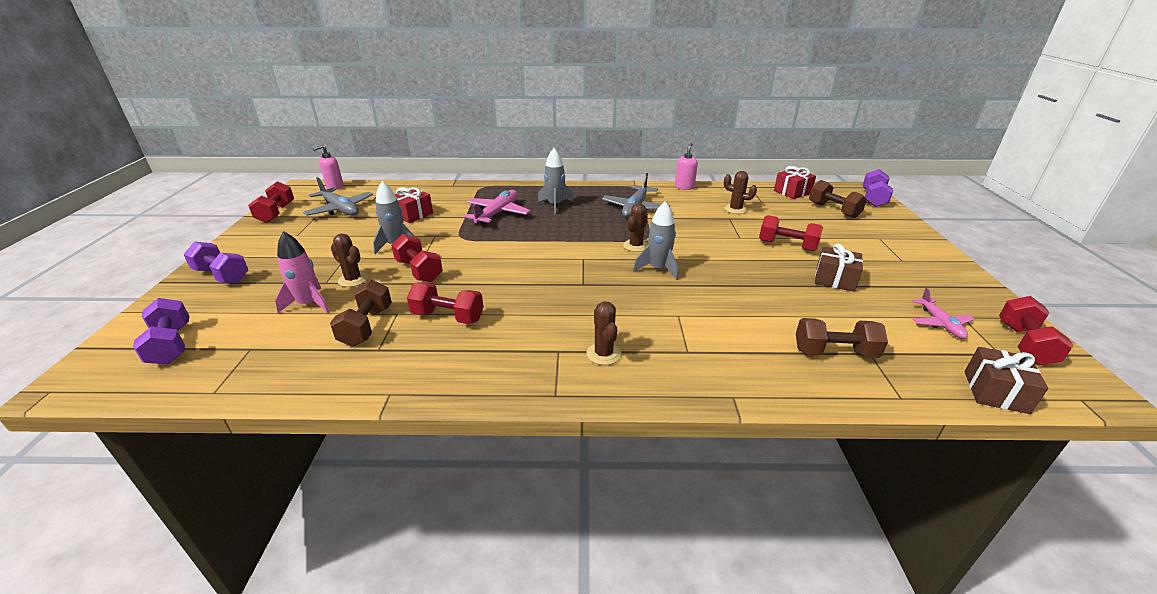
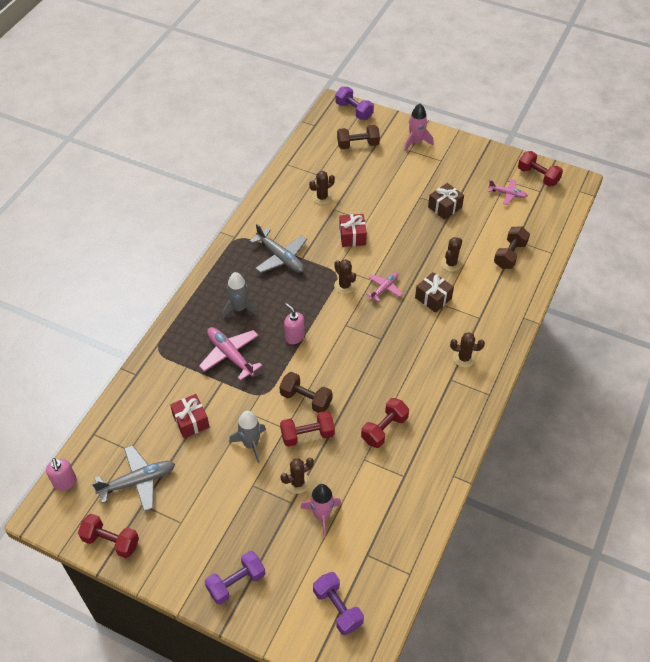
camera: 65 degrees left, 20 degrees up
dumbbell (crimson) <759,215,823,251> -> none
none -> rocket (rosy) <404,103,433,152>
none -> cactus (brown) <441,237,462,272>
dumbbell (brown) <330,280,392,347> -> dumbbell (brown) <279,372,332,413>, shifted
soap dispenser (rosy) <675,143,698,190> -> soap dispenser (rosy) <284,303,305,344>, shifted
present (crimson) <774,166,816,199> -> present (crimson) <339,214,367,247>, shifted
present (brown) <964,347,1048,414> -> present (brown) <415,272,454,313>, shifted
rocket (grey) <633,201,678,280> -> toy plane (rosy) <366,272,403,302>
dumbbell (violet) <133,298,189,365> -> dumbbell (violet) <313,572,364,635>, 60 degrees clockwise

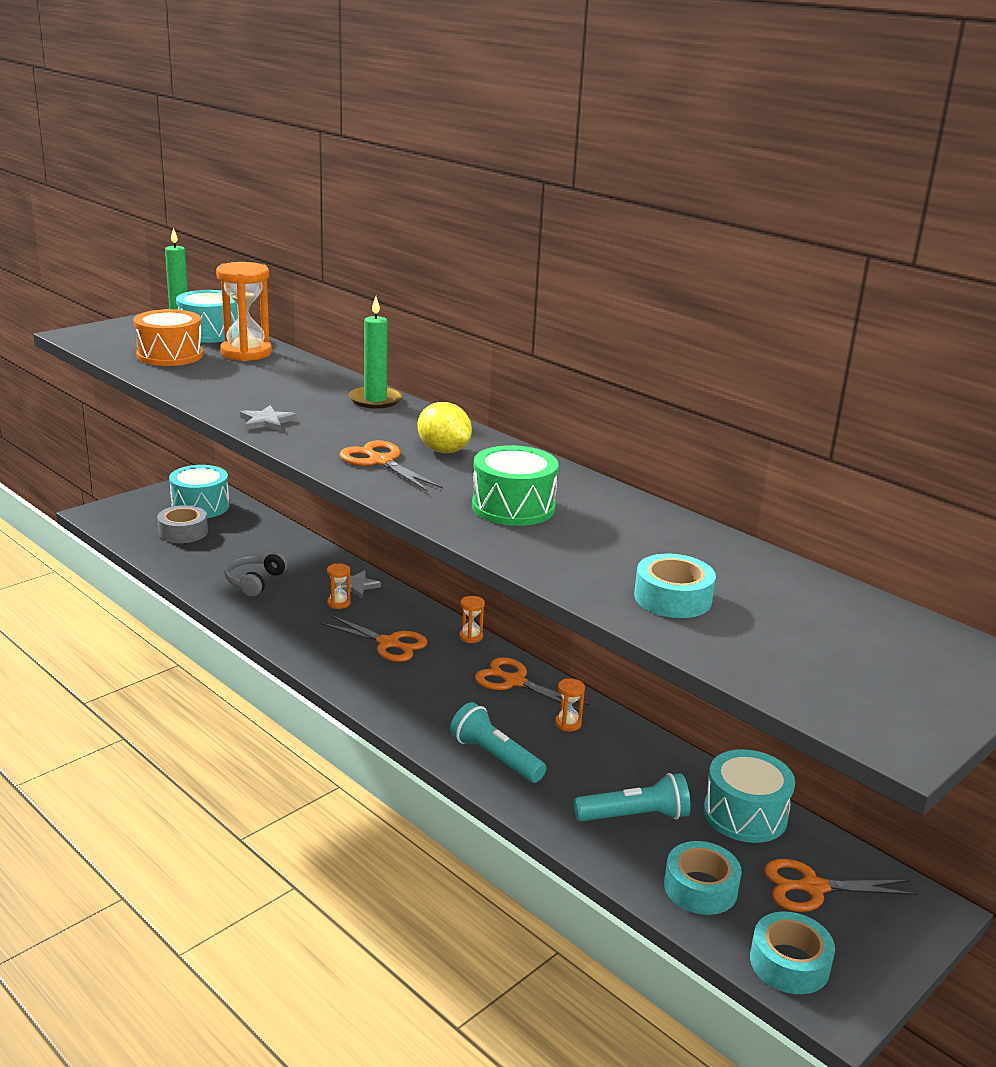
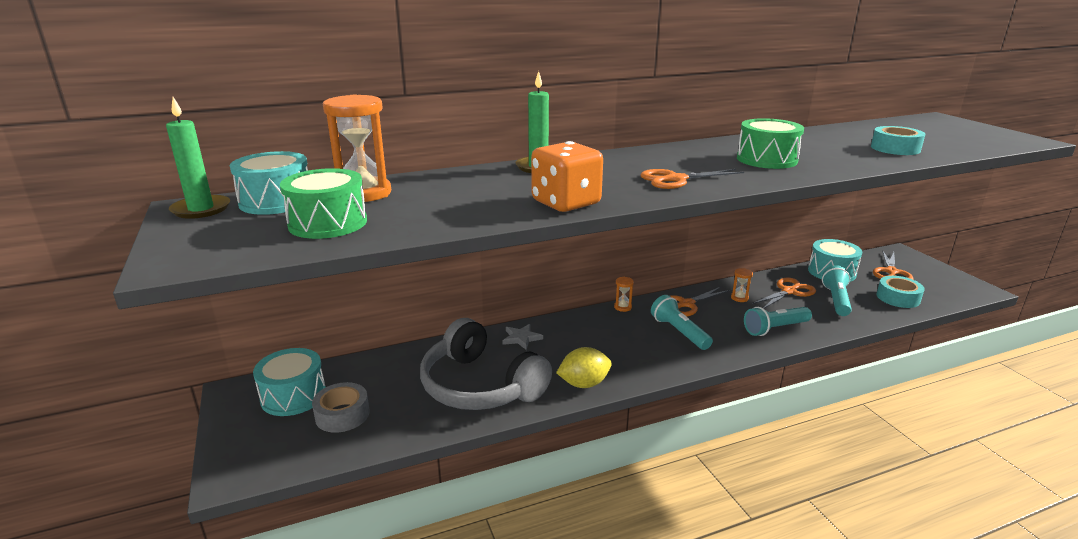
camera: 65 degrees left, 0 degrees up
hourglass (orange) <327,563,350,609> -> none
sticky tape (aqua) <750,912,835,994> -> none
none -> torch (aqua) <651,295,713,350>
scissors (orange) <321,615,428,662> -> scissors (orange) <752,278,816,309>, shifted
toy lemon (golden) <417,402,472,453> -> toy lemon (golden) <556,347,612,388>, shifted
star shape (grey) <240,405,296,431> -> game die (orange) <531,141,603,212>
toy drum (orange) <133,309,203,366> -> toy drum (leaf-green) <280,168,367,239>
over-ear headphones (grey) <224,552,288,597> -> over-ear headphones (grey) <420,318,552,410>, x2.07

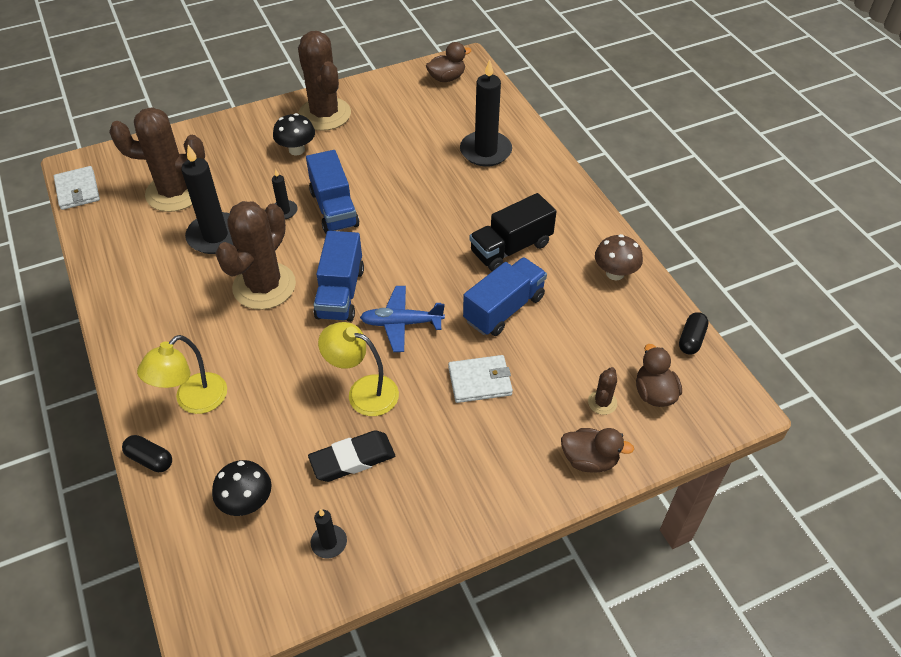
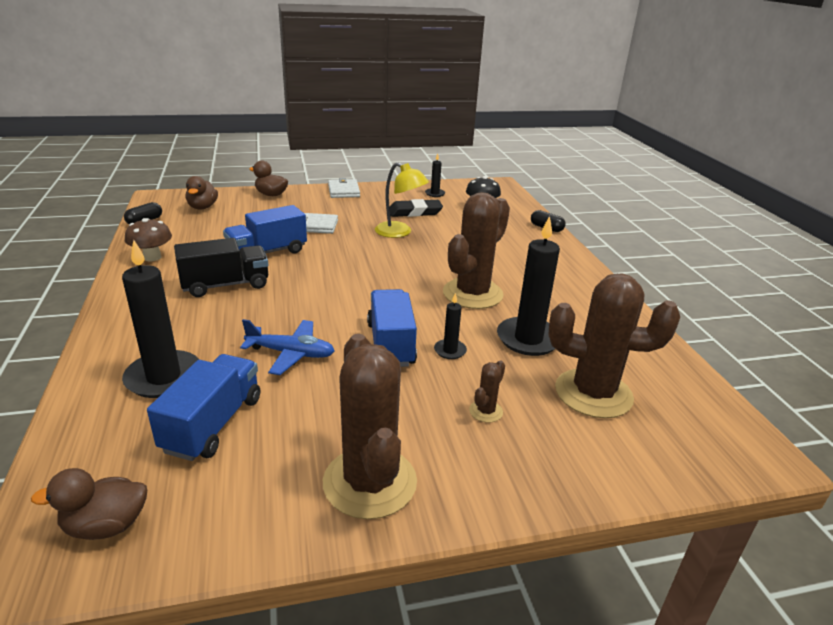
camera: 170 degrees left, 20 degrees down
lamp (golden) <137,335,227,414> -> none
mushroom (jet-black) <273,113,315,155> -> none
card wallet (white) <54,166,100,210> -> card wallet (white) <328,178,360,198>, shifted
toy truck (blue) <314,231,364,322> -> toy truck (blue) <147,354,260,461>, shifted
toy plane (blue) <360,286,445,352> -> toy plane (blue) <240,319,335,375>, shifted
cactus (brown) <588,367,617,415> -> cactus (brown) <469,360,505,423>, shifted

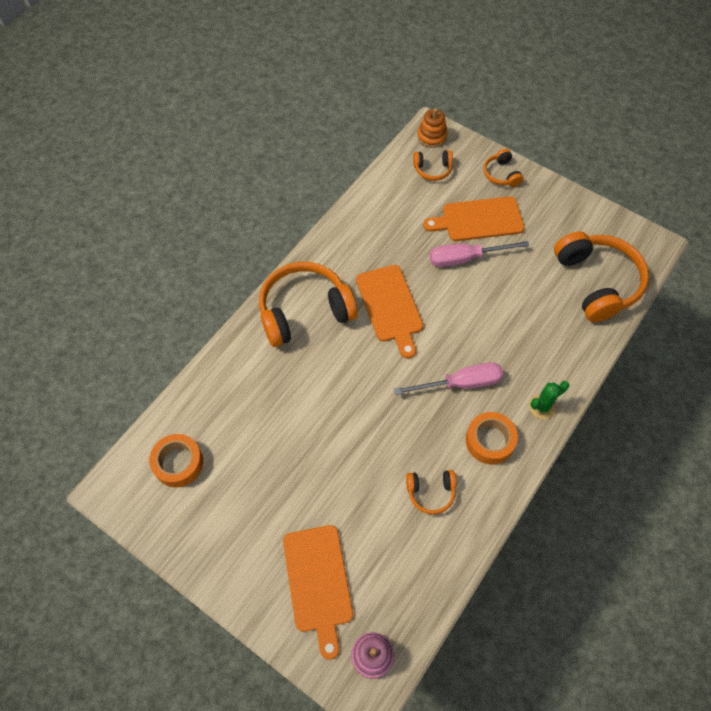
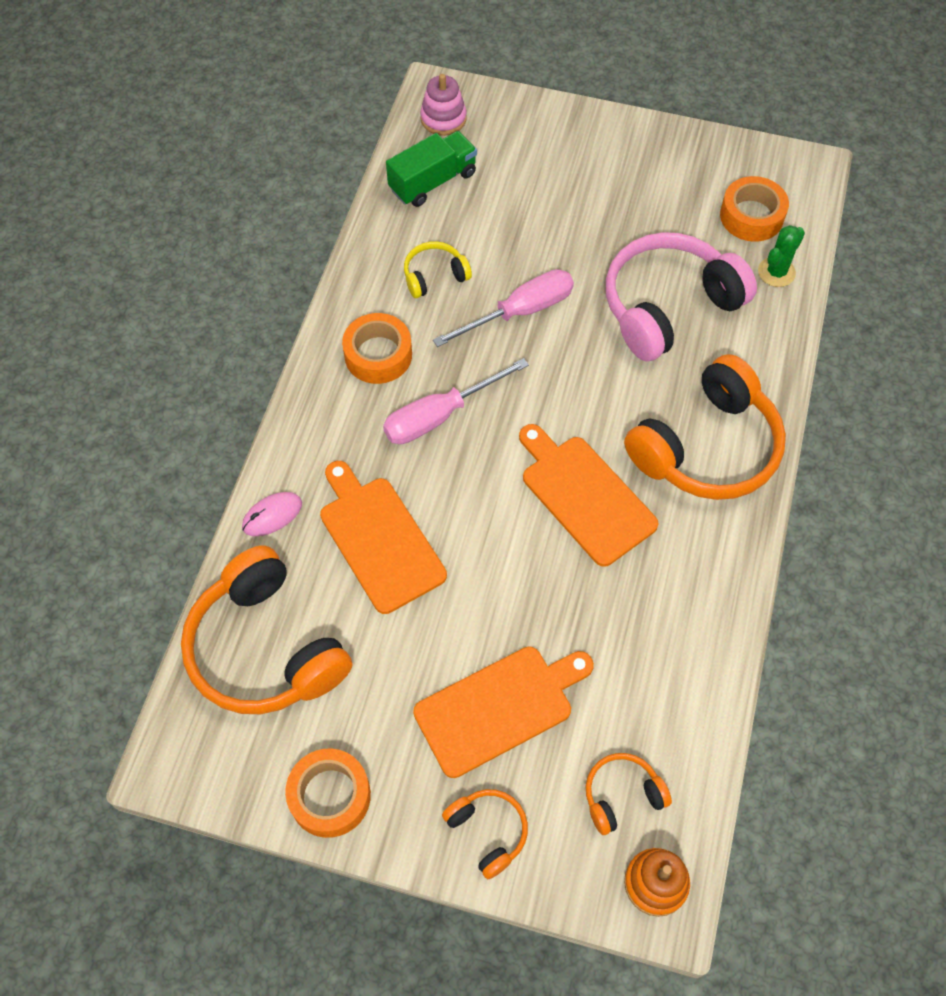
camera: 160 degrees right, 0 degrees up
none -> PC mouse (rosy) <242,492,302,536>
none -> sticky tape (orange) <285,749,371,838>
none -> toy truck (leaf-green) <386,131,477,207>
none -> over-ear headphones (rosy) <606,232,757,361>
cutting board (orange) <283,525,353,660> -> cutting board (orange) <320,461,447,614>, shifted
screwdriver (rosy) <430,241,529,267> -> screwdriver (rosy) <433,269,574,347>, shifted
cactus (leaf-green) <529,381,569,419> -> cactus (leaf-green) <758,225,805,287>, shifted
over-ear headphones (orange) <406,470,456,514> -> over-ear headphones (golden) <404,241,472,298>

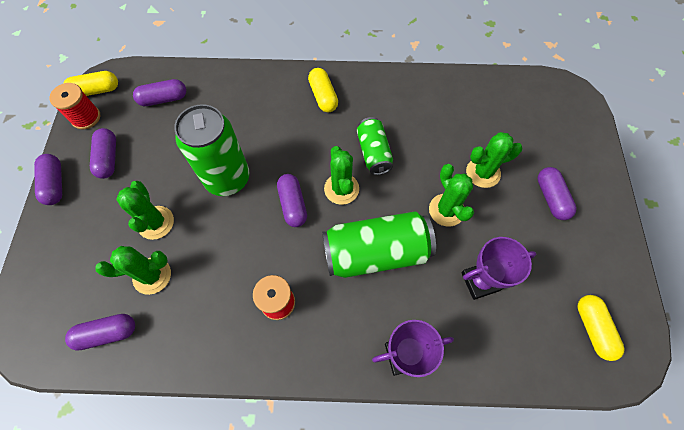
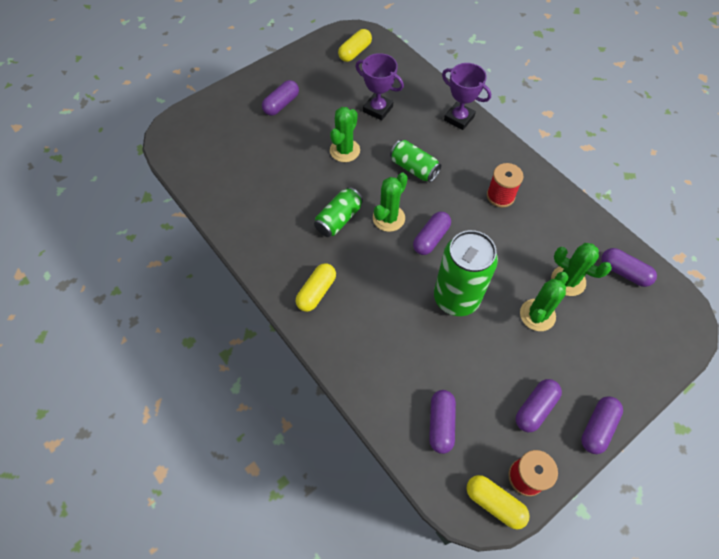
camera: 130 degrees left, 5 degrees down
cactus (leaf-green) <466,132,522,188> -> none
pill shape (violet) <133,79,186,106> -> pill shape (violet) <429,390,456,454>, 60 degrees clockwise
tin (leaf-green) <322,211,436,278> -> tin (leaf-green) <390,140,442,182>, x0.58

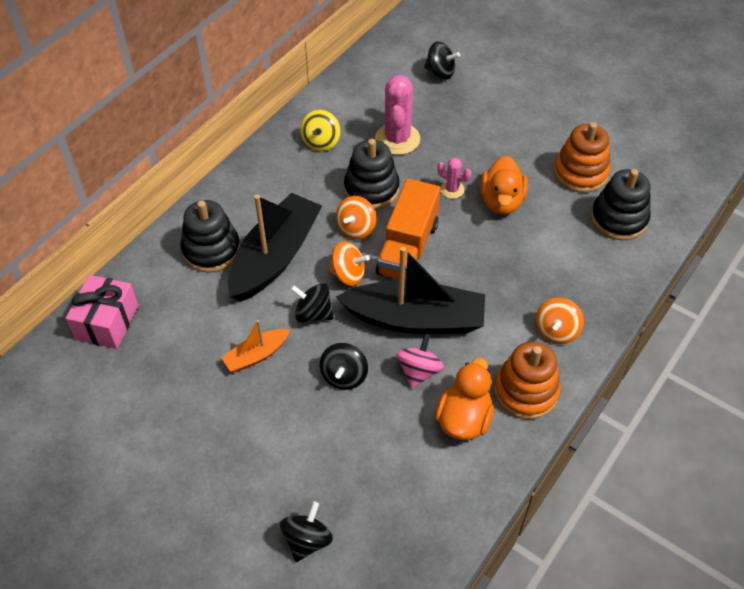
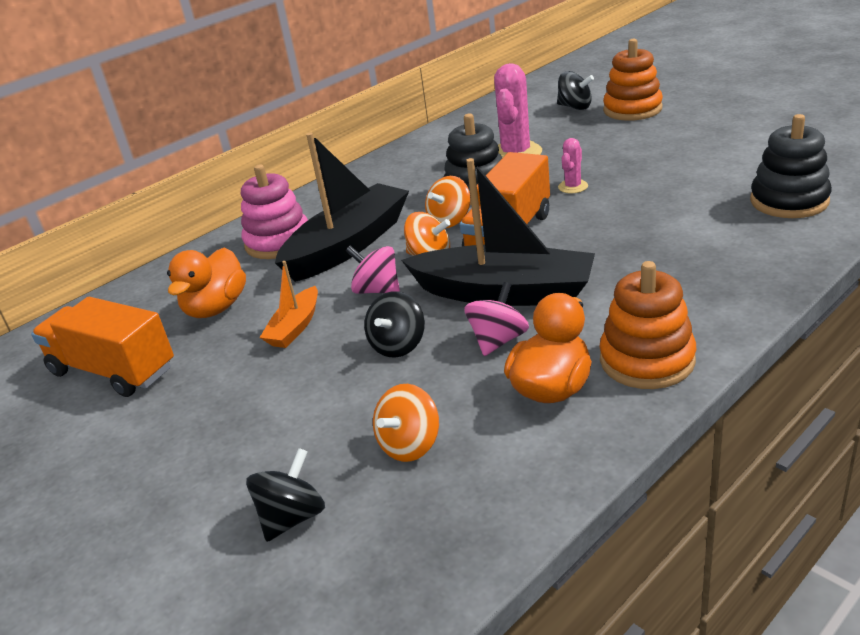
camera: 15 degrees right, 20 degrees down
present (rosy) <66,275,138,349> -> none
toy top (golden) <300,110,340,151> -> none
none -> toy truck (orange) <31,297,174,397>
rubber duck (orange) <480,156,528,214> -> rubber duck (orange) <167,247,246,318>, shifted
toy top (orange) <536,298,584,344> -> toy top (orange) <373,384,439,462>, shifted
ring stacker (orange) <554,122,610,193> -> ring stacker (orange) <603,39,663,121>, shifted
ring stacker (jet-black) <180,200,240,273> -> ring stacker (rosy) <241,164,308,259>
toy top (jet-black) <290,283,334,323> -> toy top (rosy) <346,246,400,294>
sailboat (orange) <221,320,290,372> -> sailboat (orange) <259,261,318,348>, 45 degrees counterclockwise
cactus (rosy) <437,158,471,199> -> cactus (rosy) <558,138,588,193>, 75 degrees clockwise

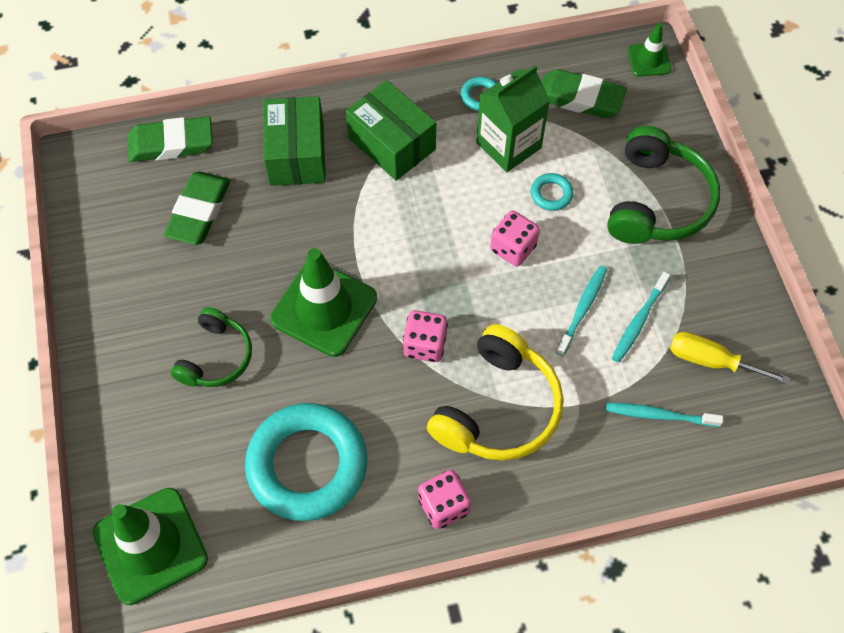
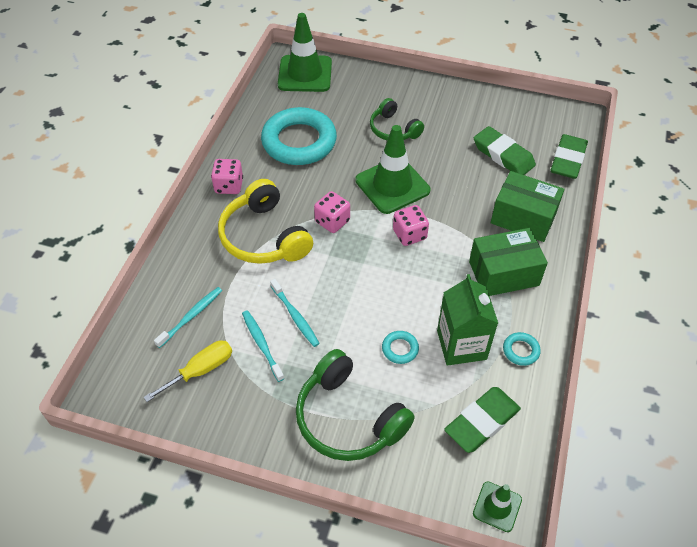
camera: 120 degrees right, 10 degrees down
game die (rosy) <490,211,540,266> -> game die (rosy) <393,205,429,246>, shifted

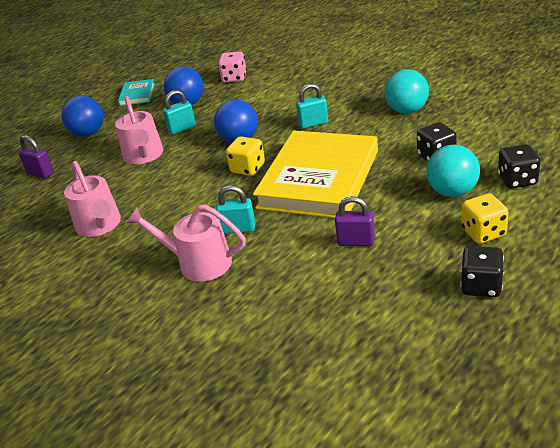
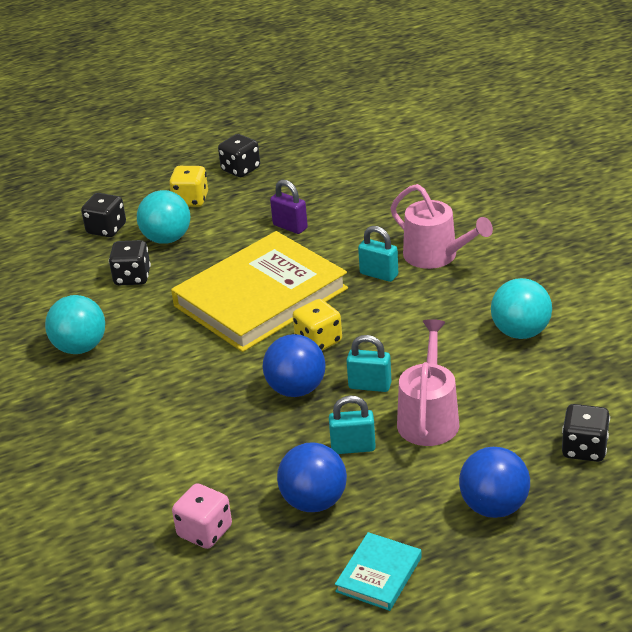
camera: 155 degrees left, 0 degrees up
lock (aqua) <296,84,328,129> -> lock (aqua) <347,335,391,392>, shifted
lock (violet) <18,135,54,179> -> game die (jet-black) <562,404,610,462>
watering can (rosy) <64,161,121,237> -> sphere (aqua) <491,278,552,339>

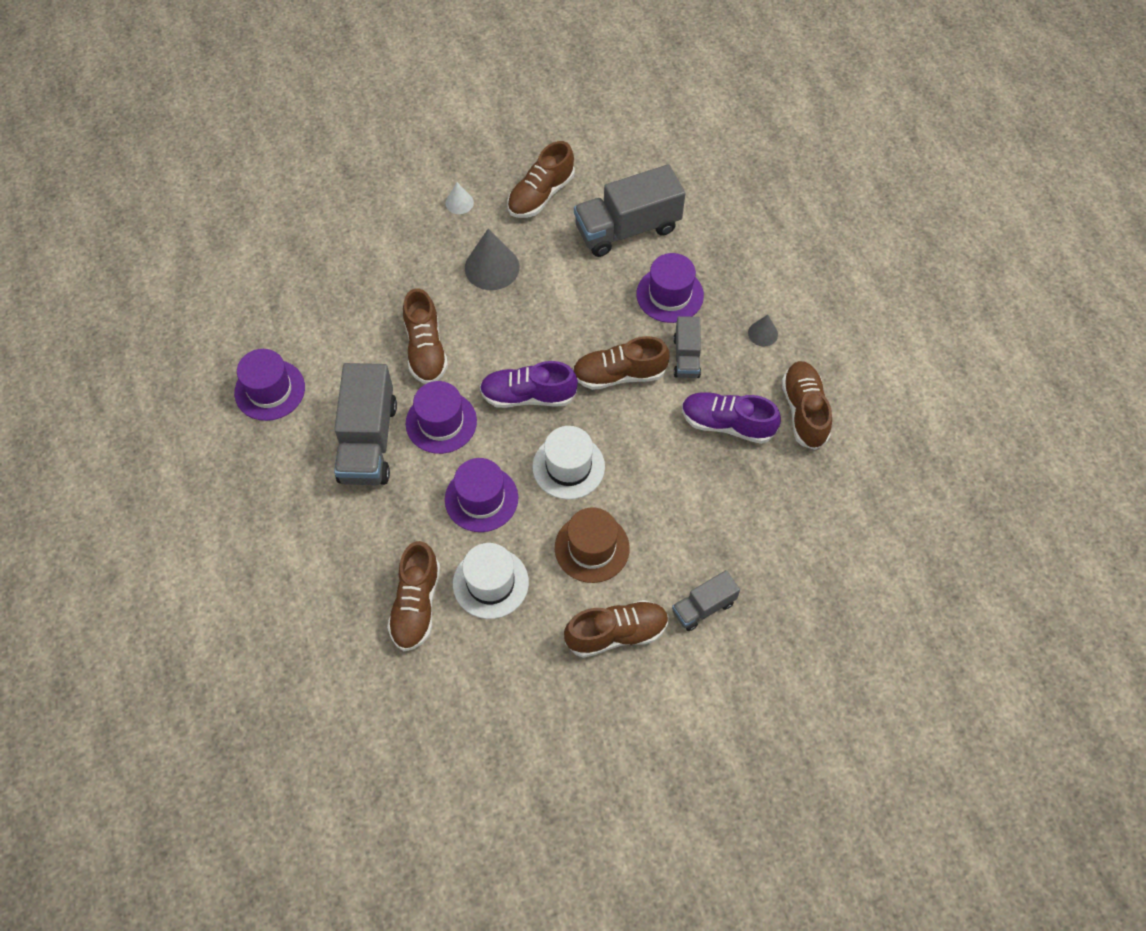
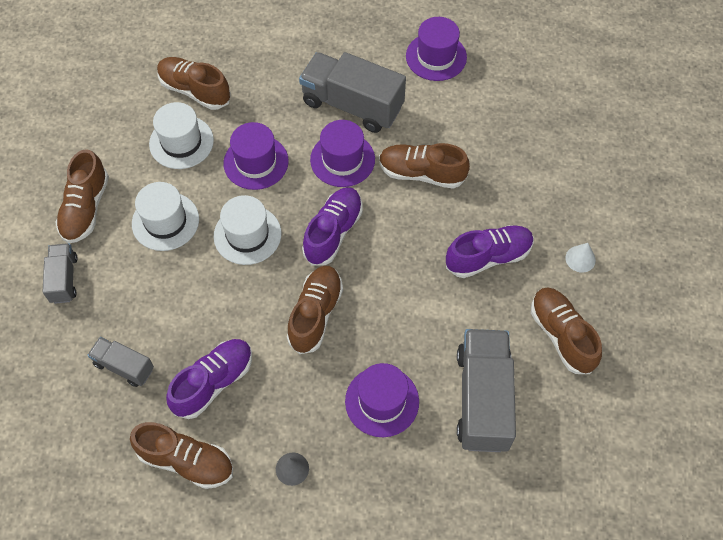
camera: 115 degrees right, 0 degrees up
toy truck (grey) <673,316,701,378> -> toy truck (grey) <87,337,154,387>, shifted
cone (grey) <465,228,520,290> -> lace-up shoe (violet) <446,225,534,278>
tall hat (brown) <555,507,630,583> -> tall hat (white) <132,182,199,251>

